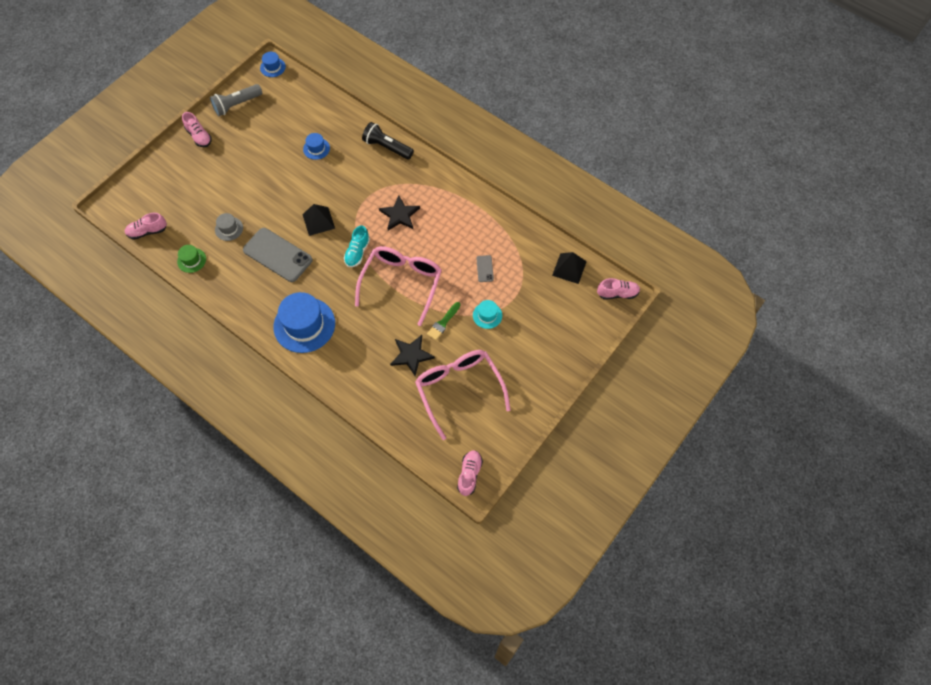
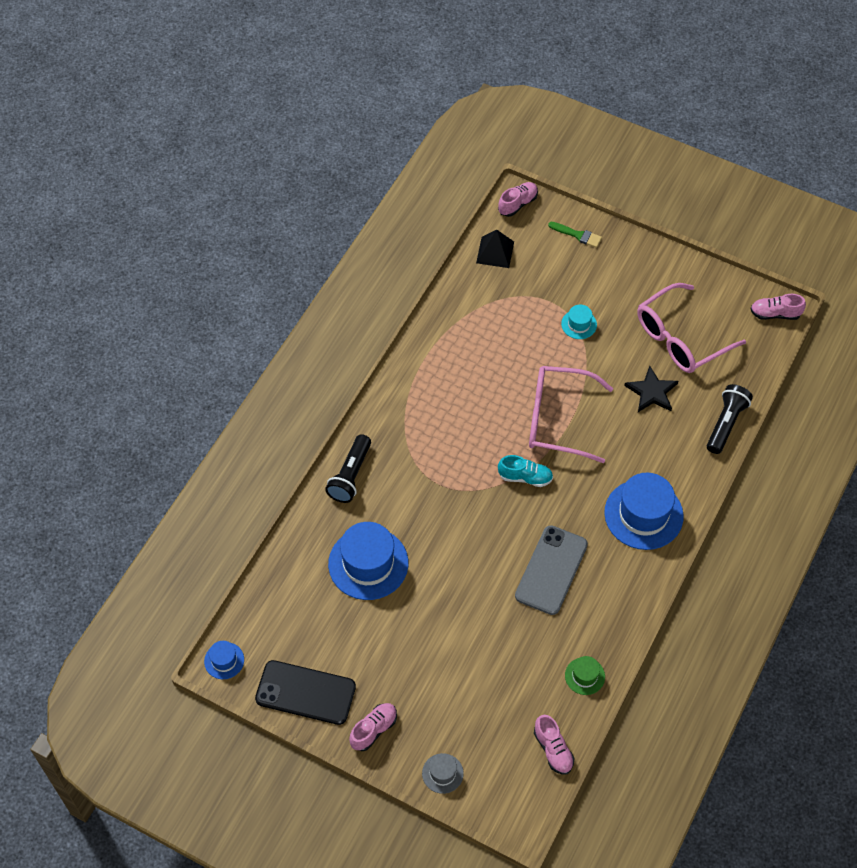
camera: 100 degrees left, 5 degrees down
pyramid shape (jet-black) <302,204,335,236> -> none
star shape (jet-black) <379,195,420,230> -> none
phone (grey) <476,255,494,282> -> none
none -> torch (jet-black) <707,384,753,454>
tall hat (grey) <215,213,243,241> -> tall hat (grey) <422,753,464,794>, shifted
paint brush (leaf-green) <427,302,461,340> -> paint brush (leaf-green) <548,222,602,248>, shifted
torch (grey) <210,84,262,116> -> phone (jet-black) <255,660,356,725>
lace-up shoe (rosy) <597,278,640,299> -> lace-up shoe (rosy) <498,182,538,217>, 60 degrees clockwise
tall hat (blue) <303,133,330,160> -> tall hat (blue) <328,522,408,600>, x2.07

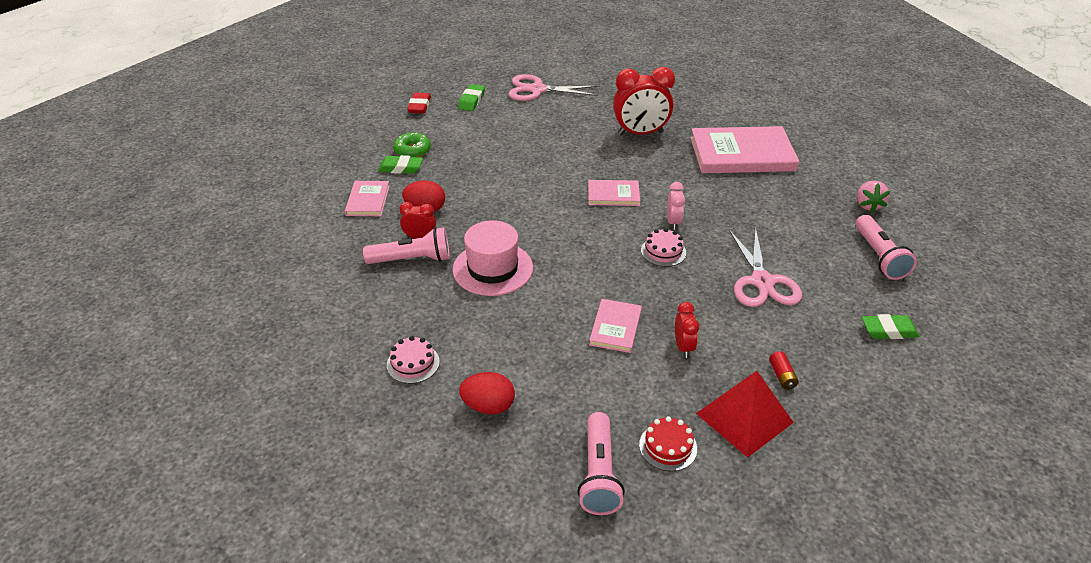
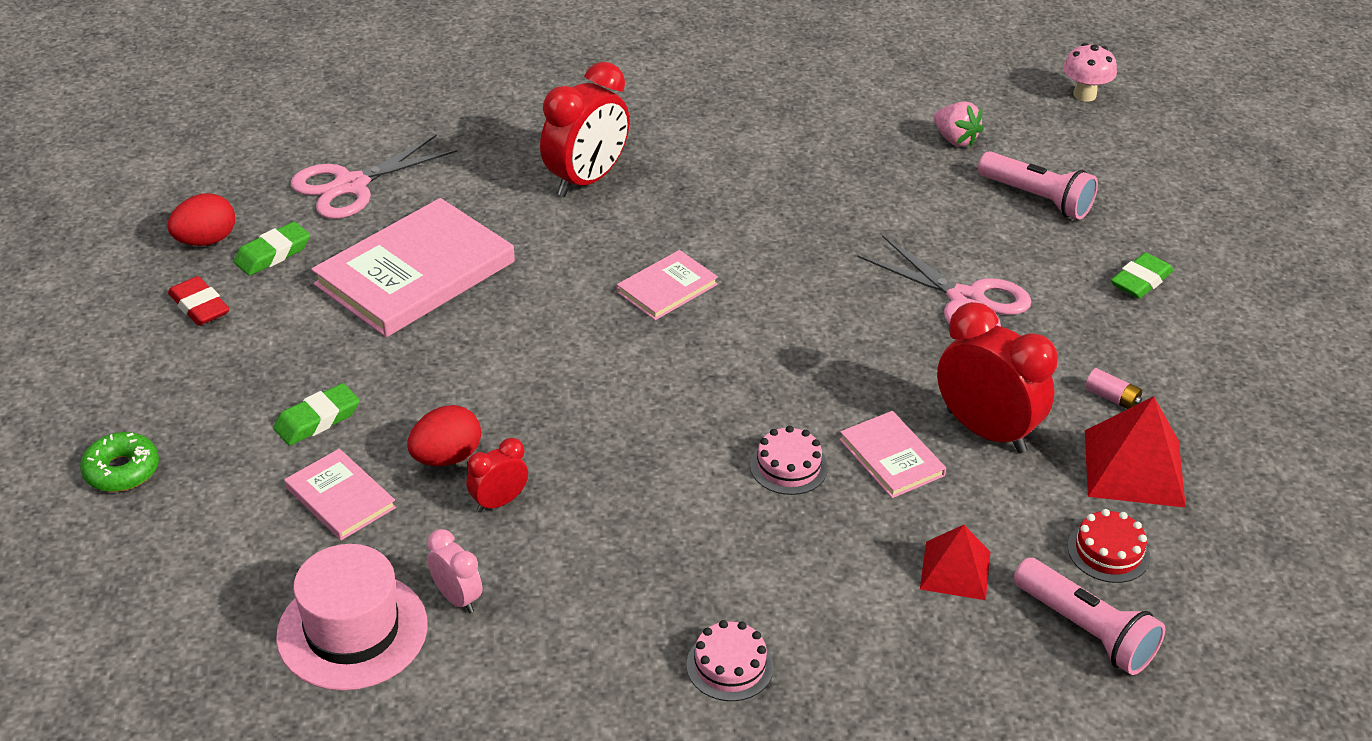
camera: 45 degrees left, 0 degrees up
torch (rosy) <363,227,450,264> -> none
none -> pyramid shape (crimson) <920,525,990,600>
none -> mushroom (rosy) <1063,43,1117,102>
glazed donut (leaf-green) <393,132,431,157> -> glazed donut (leaf-green) <80,432,159,492>, shifted
tall hat (rosy) <453,220,533,296> -> tall hat (rosy) <276,544,428,691>, shifted
egg shape (crimson) <459,372,515,415> -> egg shape (crimson) <167,193,235,246>, shifted
cake (rosy) <641,228,686,267> -> cake (rosy) <750,426,828,495>, shifted
bedside clock (rosy) <667,182,685,230> -> bedside clock (rosy) <427,529,482,613>, shifted
hardcover (rosy) <690,126,799,173> -> hardcover (rosy) <311,198,515,337>, shifted
AA battery (crimson) <769,351,799,390> -> AA battery (rosy) <1085,368,1142,409>
eraser (leaf-green) <458,84,485,111> -> eraser (leaf-green) <234,222,310,276>, 75 degrees clockwise
bedside clock (crimson) <675,302,699,358> -> bedside clock (crimson) <937,302,1058,453>, x1.97

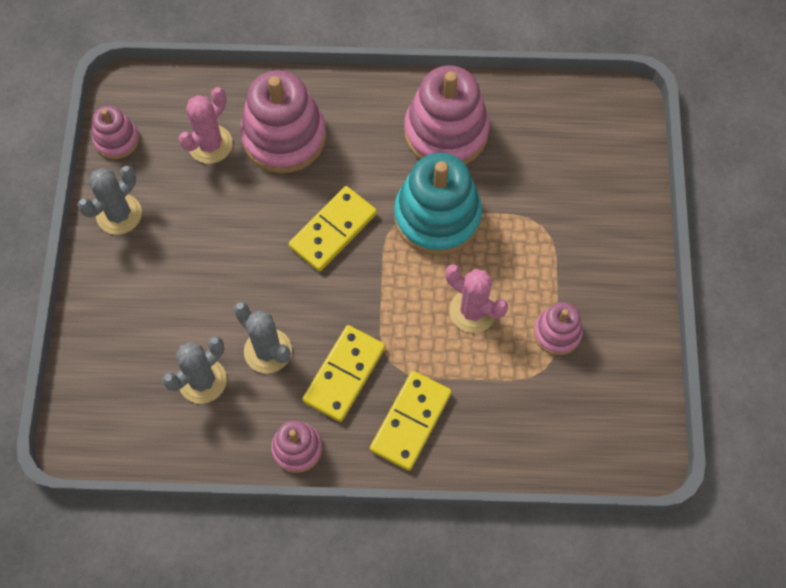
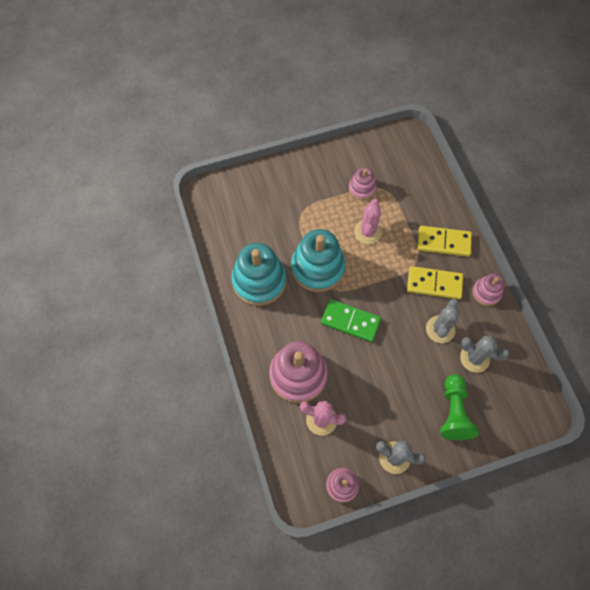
camera: 110 degrees left, 0 degrees up
none -> game pawn (leaf-green) <440,374,479,440>
domino piece (golden) <289,186,377,272> -> domino piece (leaf-green) <321,299,381,342>
ring stacker (rosy) <404,66,490,165> -> ring stacker (aqua) <231,243,286,306>

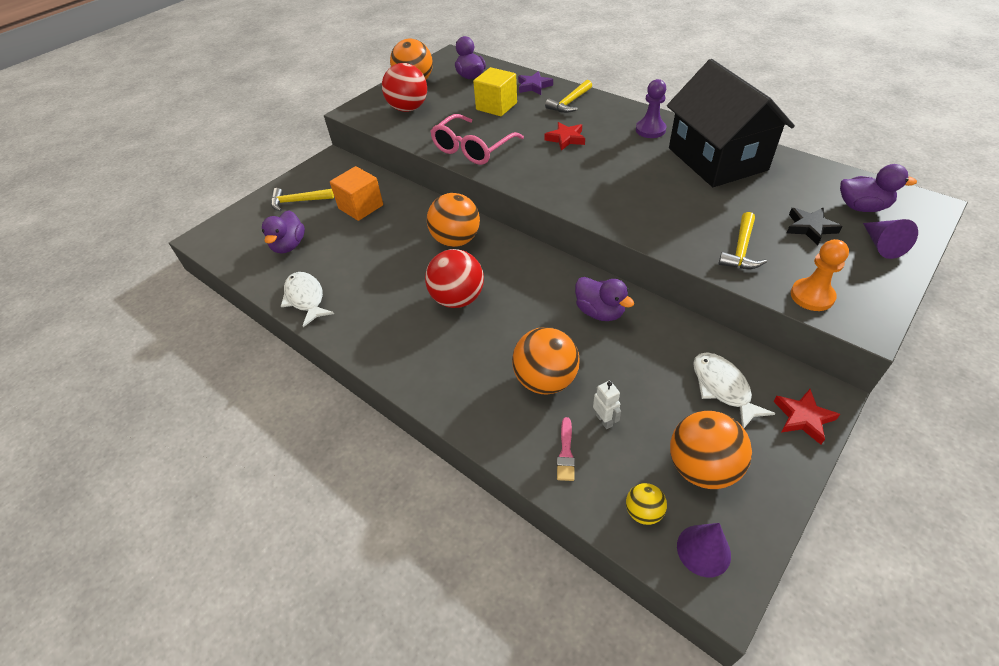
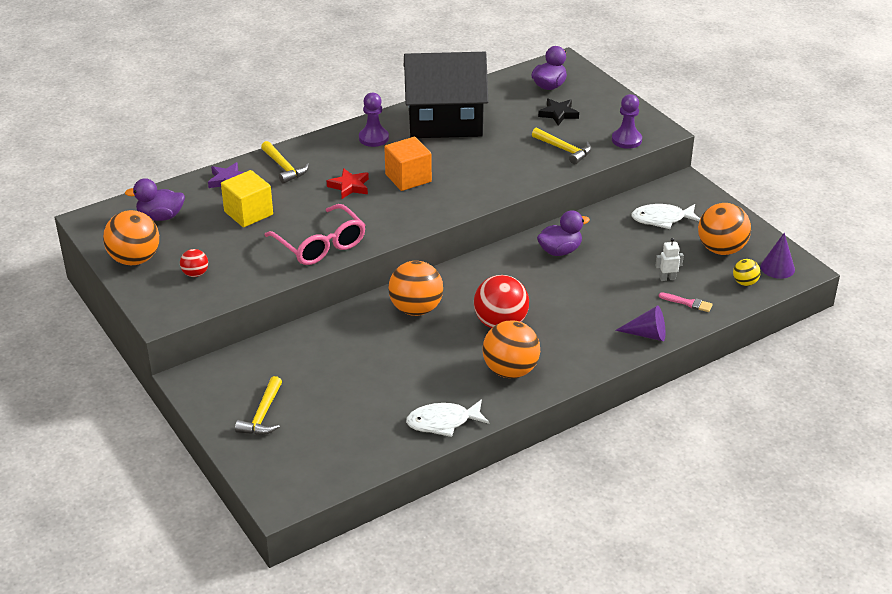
camera: 75 degrees left, 10 degrees down
rubber duck (violet) <262,210,305,254> -> none
star shape (crimson) <773,389,840,445> -> none
cube (orange) <330,166,383,221> -> cube (orange) <384,137,432,191>, shifted
sphere (orange) <512,327,580,394> -> sphere (orange) <482,320,540,378>, shifted
cone (violet) <863,219,918,259> -> cone (violet) <615,306,666,341>, shifted
game pawn (orange) <791,239,849,311> -> game pawn (violet) <612,94,642,149>
sphere (crimson) <382,63,427,112> -> sphere (crimson) <180,249,208,277>, x0.51

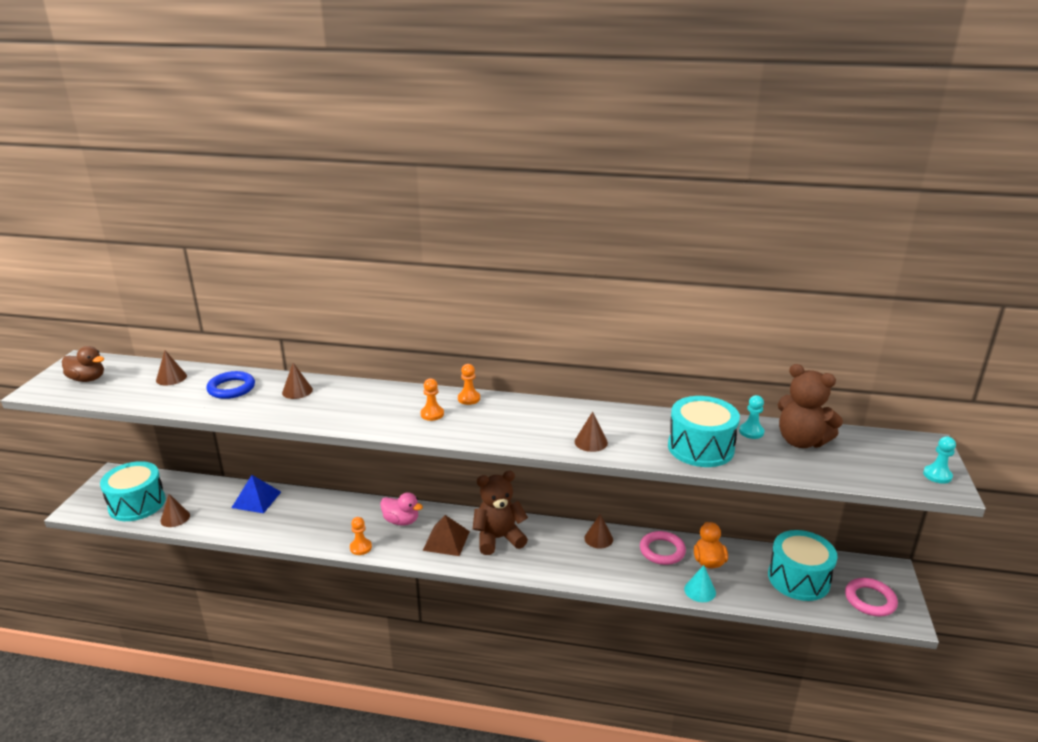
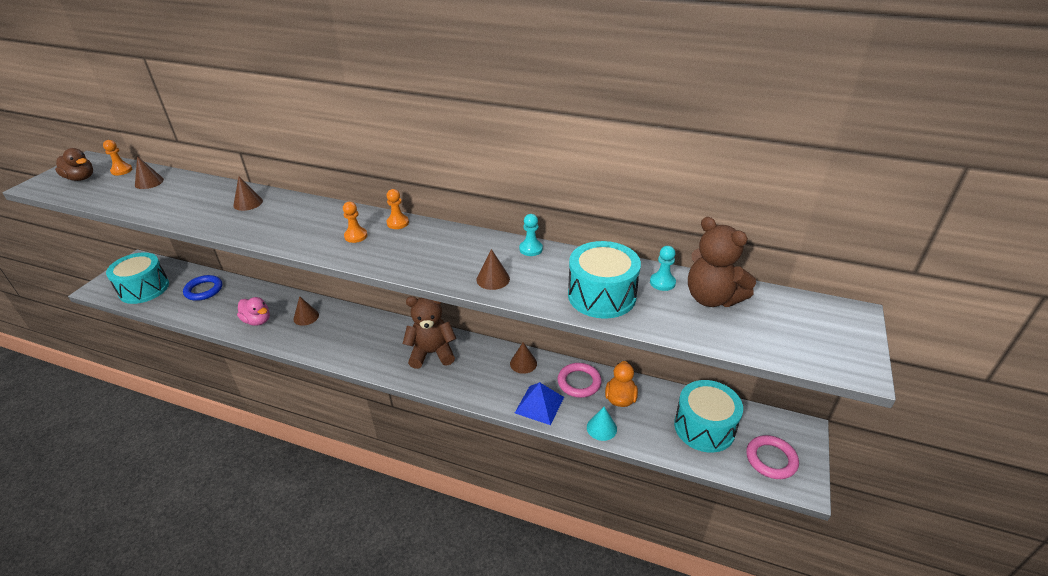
camera: 10 degrees right, 10 degrees up
pyramid shape (brown) <422,515,470,556> -> none
cone (brown) <160,494,190,527> -> cone (brown) <293,296,319,326>, shifted
hoop (blue) <206,371,255,399> -> hoop (blue) <183,275,222,301>, shifted
pyramid shape (blue) <232,475,281,513> -> pyramid shape (blue) <515,382,564,425>, shifted
game pawn (orange) <350,517,372,555> -> game pawn (orange) <103,140,132,175>, shifted
rubber duck (rosy) <380,492,423,526> -> rubber duck (rosy) <237,297,270,326>, shifted
game pawn (aqua) <923,436,956,484> -> game pawn (aqua) <519,214,543,256>, shifted

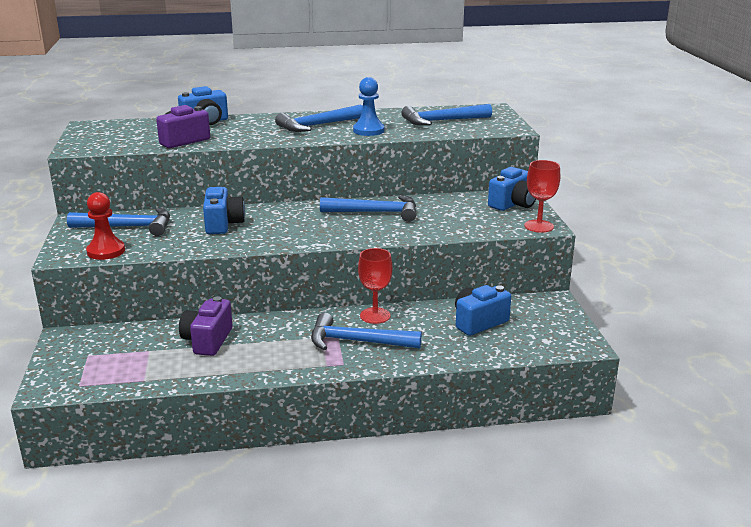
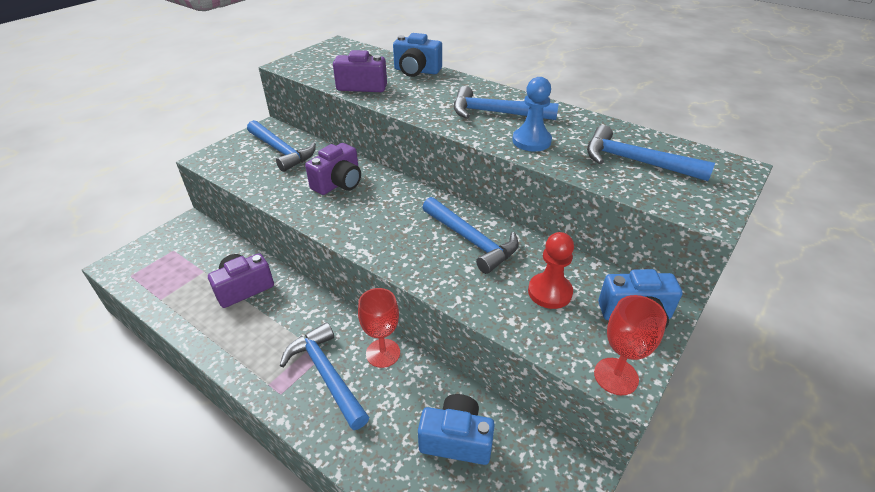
camera: 45 degrees right, 15 degrees up
game pawn (crimson) <86,192,125,260> -> game pawn (crimson) <528,232,574,309>, shifted
compact camera (blue) <203,187,245,234> -> compact camera (violet) <305,143,361,195>

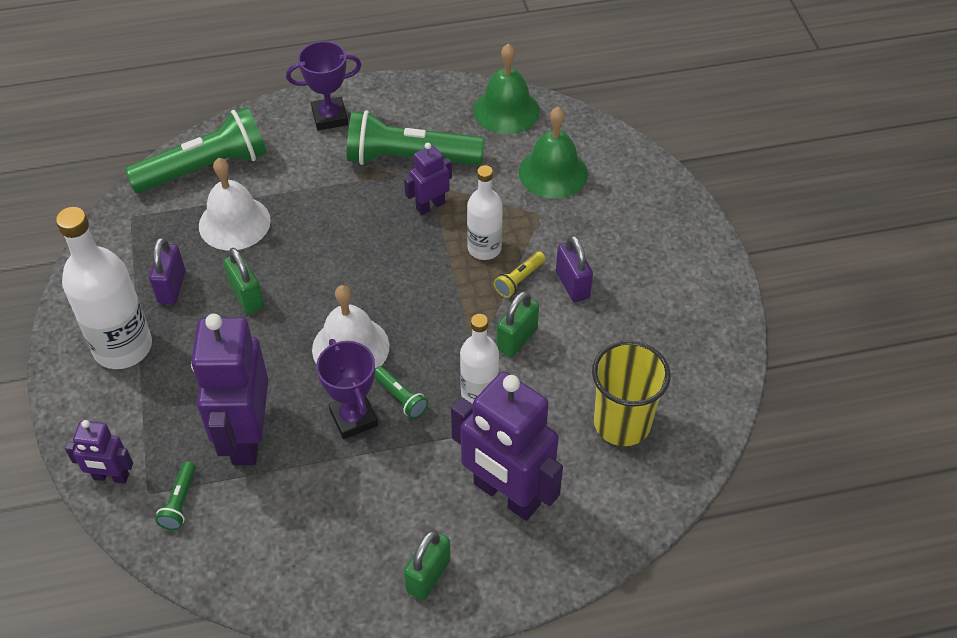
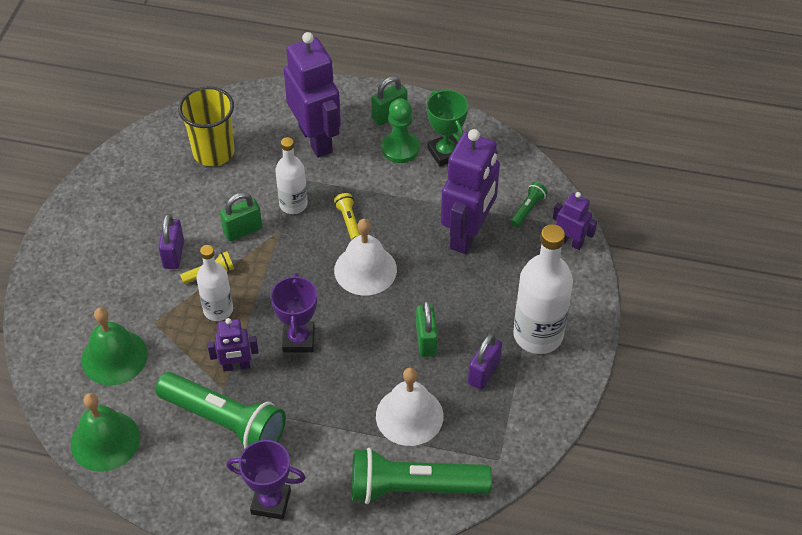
camera: 155 degrees left, 0 degrees up
none -> game pawn (leaf-green) <382,99,419,163>
none -> trophy (leaf-green) <427,90,468,166>
trophy (violet) <316,339,378,439> -> trophy (violet) <271,273,317,352>, shifted
torch (leaf-green) <374,366,428,419> -> torch (golden) <334,193,361,240>

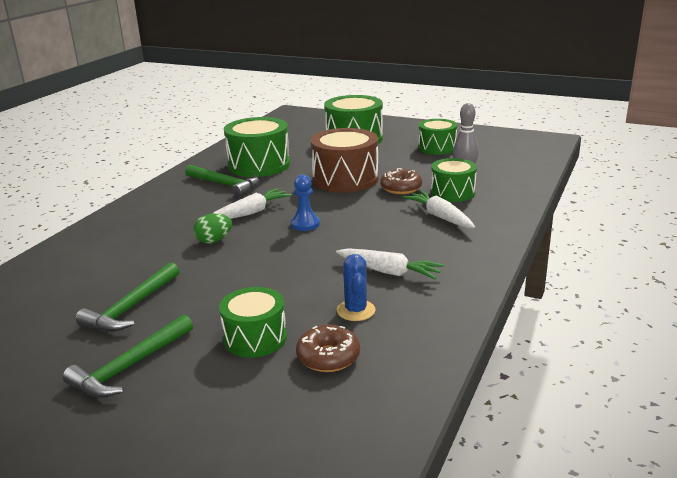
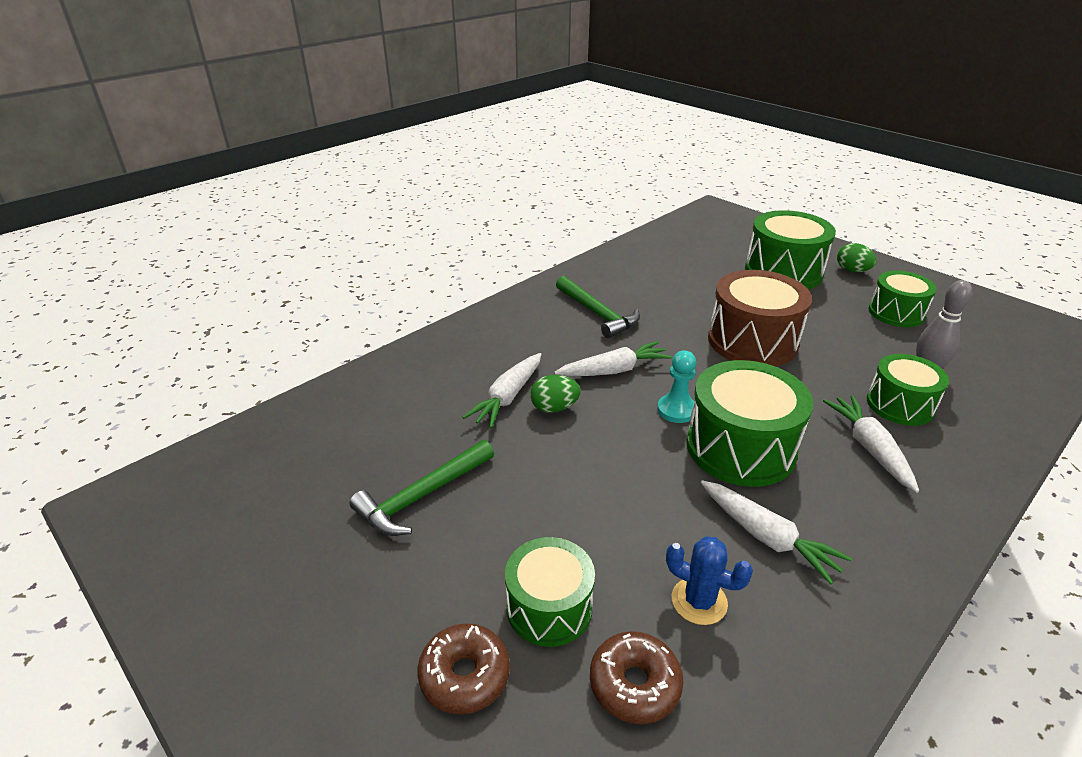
camera: 20 degrees right, 10 degrees up
hammer (leaf-green) <63,314,193,398> -> none
none -> carrot (white) <462,353,541,428>
none -> egg shape (leaf-green) <837,243,877,272>
toy drum (leaf-green) <224,117,290,177> -> toy drum (leaf-green) <687,360,813,487>, shifted
glazed donut (brown) <380,168,422,194> -> glazed donut (brown) <417,623,510,715>, shifted
game pawn (blue) <291,174,320,231> -> game pawn (aqua) <657,351,696,423>
cactus (blue) <337,254,375,321> -> cactus (blue) <666,536,753,625>, 75 degrees counterclockwise

